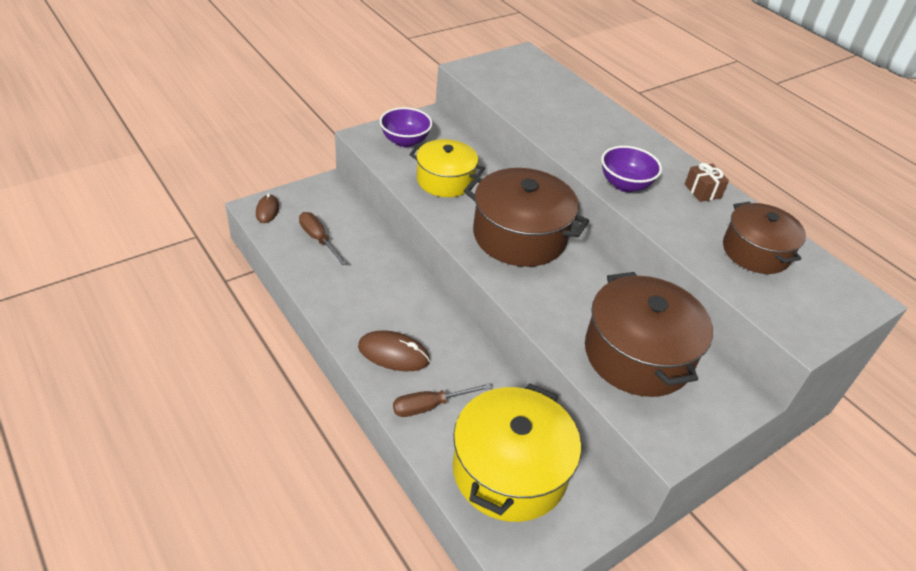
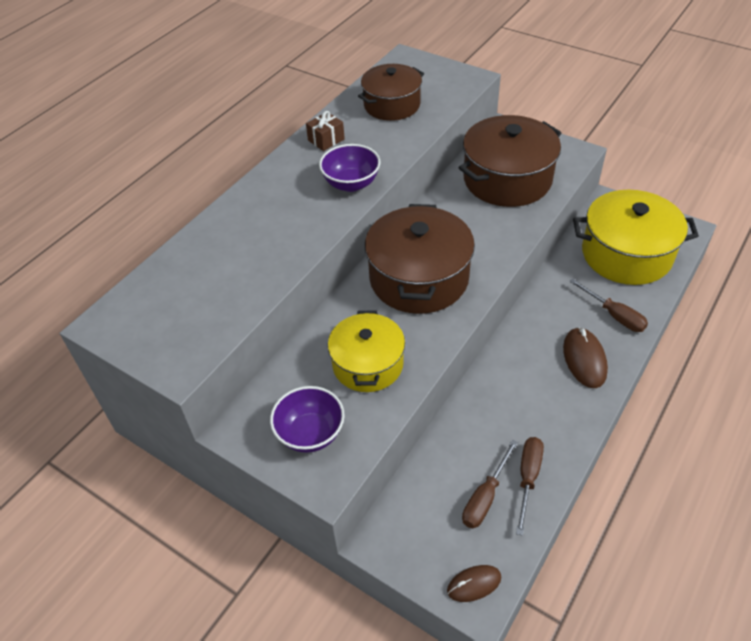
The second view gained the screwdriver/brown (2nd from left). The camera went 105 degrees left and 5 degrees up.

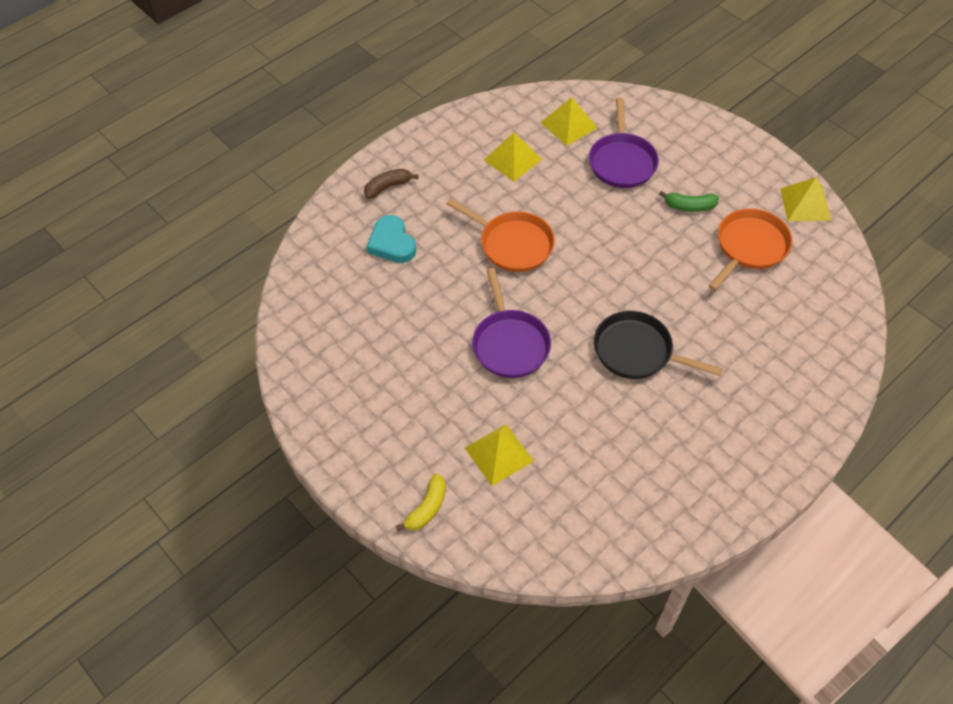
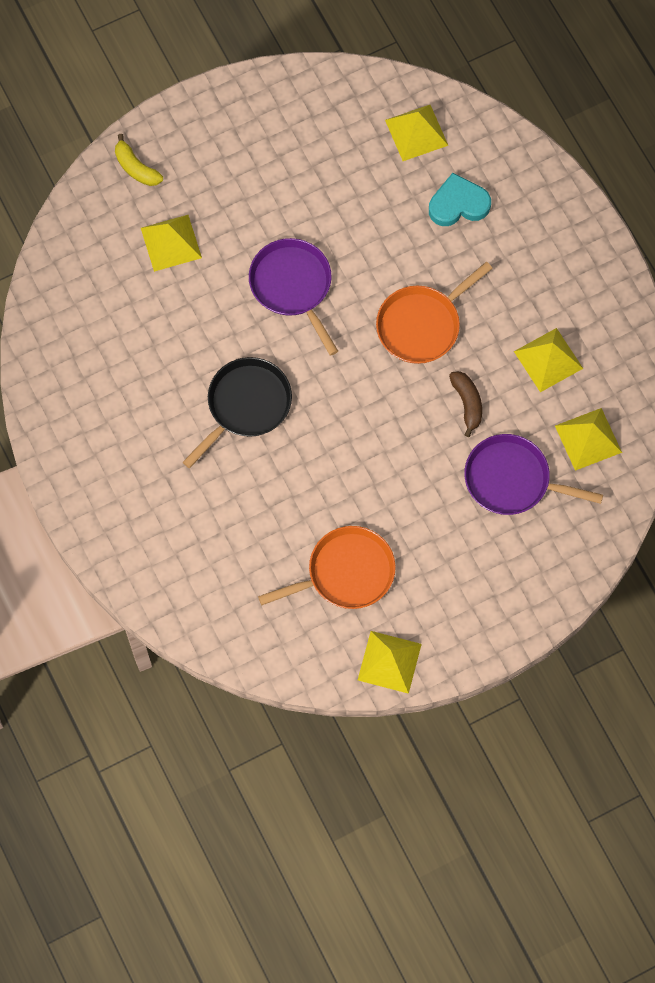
The banana/brown ended up elsewhere. The pan/purple (1st from left) ended up facing another way, 60 degrees clockwise from before. The second view lost the banana/green. The pan/orange (2nd from left in the first image) ended up facing another way, 75 degrees counterclockwise from before. The second view gained the pyramid/yellow (3rd from left). The camera went 105 degrees right and 15 degrees up.

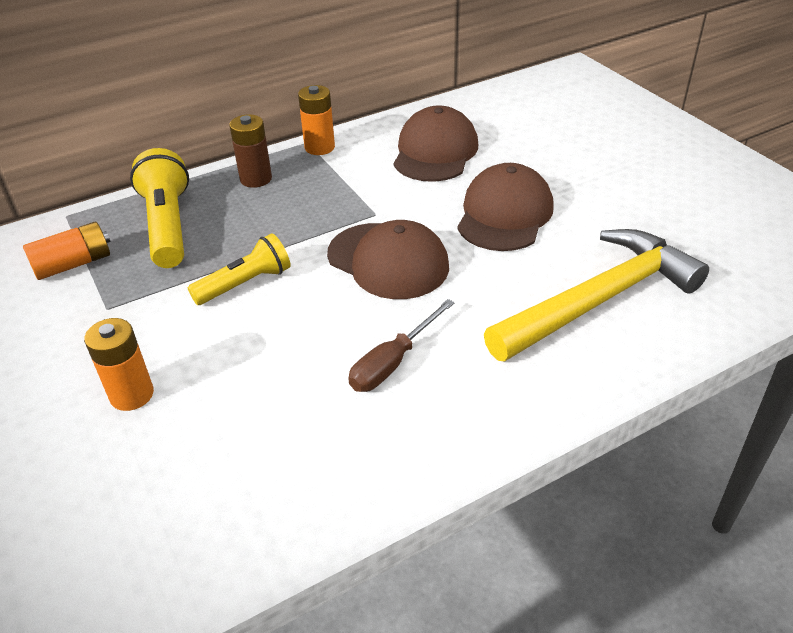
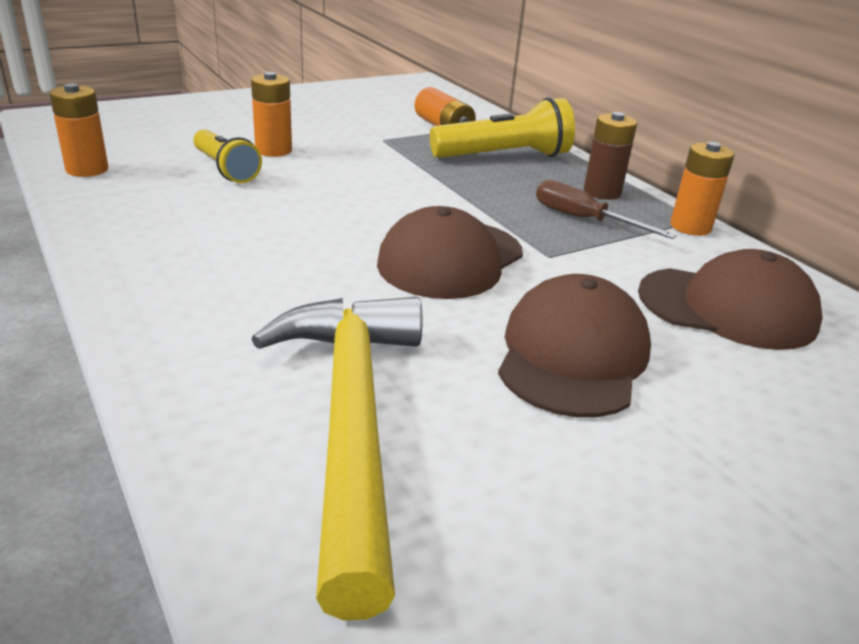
The flashlight/yellow (2nd from left in the first image) ended up elsewhere. The screwdriver/brown ended up elsewhere. The cap/brown (3rd from left in the first image) ended up facing another way, 90 degrees counterclockwise from before. The hammer/yellow ended up facing another way, 150 degrees counterclockwise from before. The second view gained the battery/orange (1st from left). The camera went 85 degrees right and 10 degrees down.

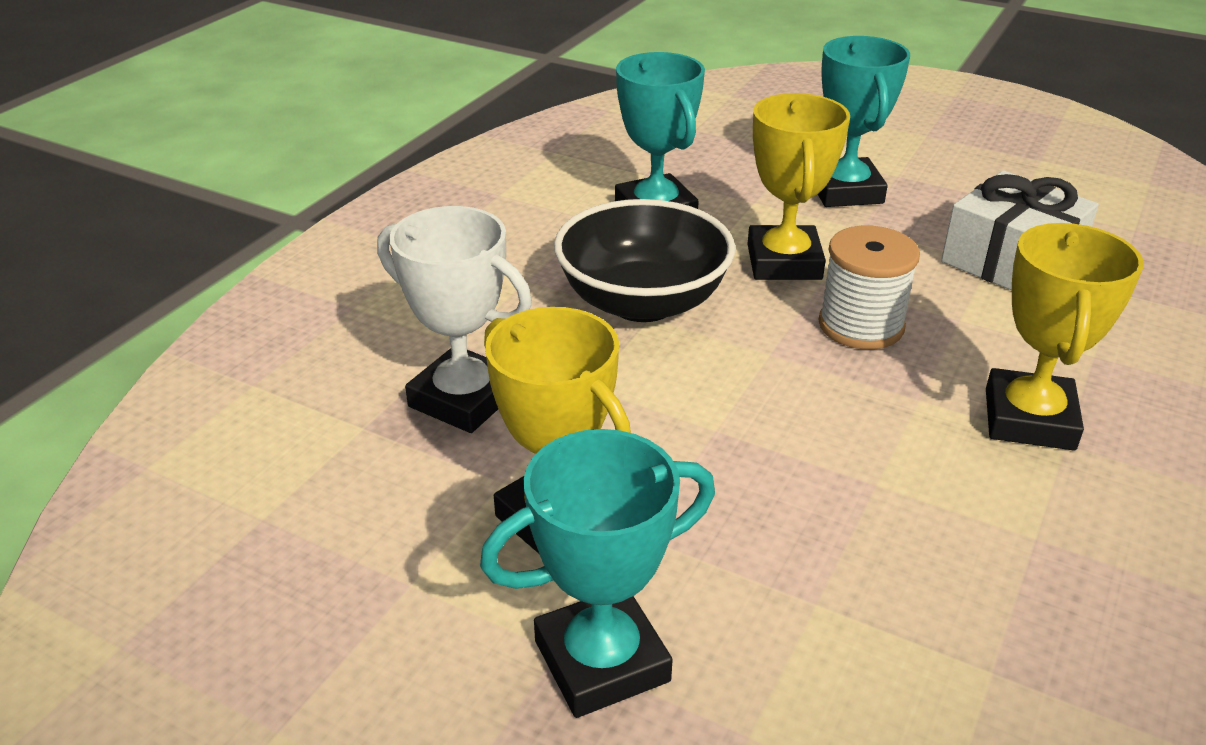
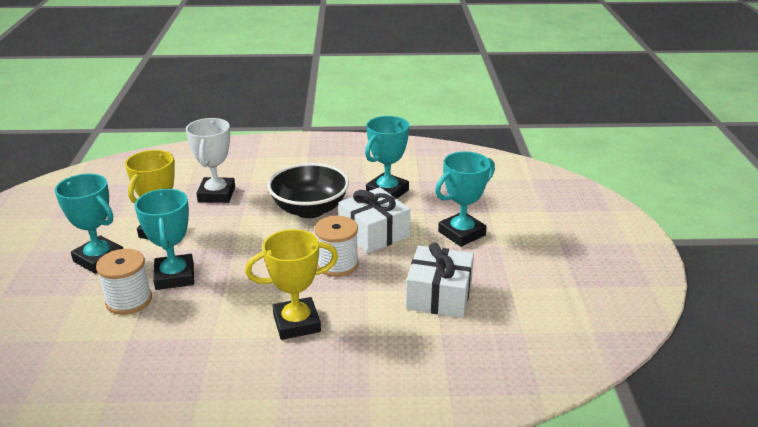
Where the trophy/yellow (2nd from left) stood, the gift/white (1st from left) came to stand. The second view gained the spool/white (1st from left). The second view gained the trophy/turquoise (2nd from left). The camera went 60 degrees right and 5 degrees down.

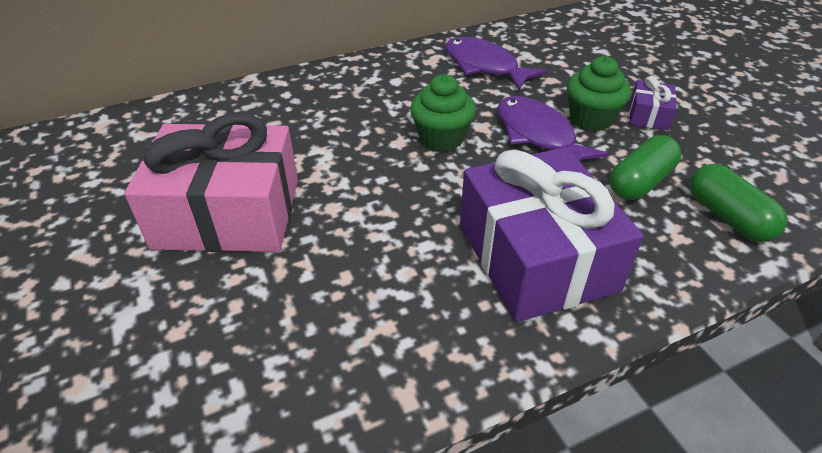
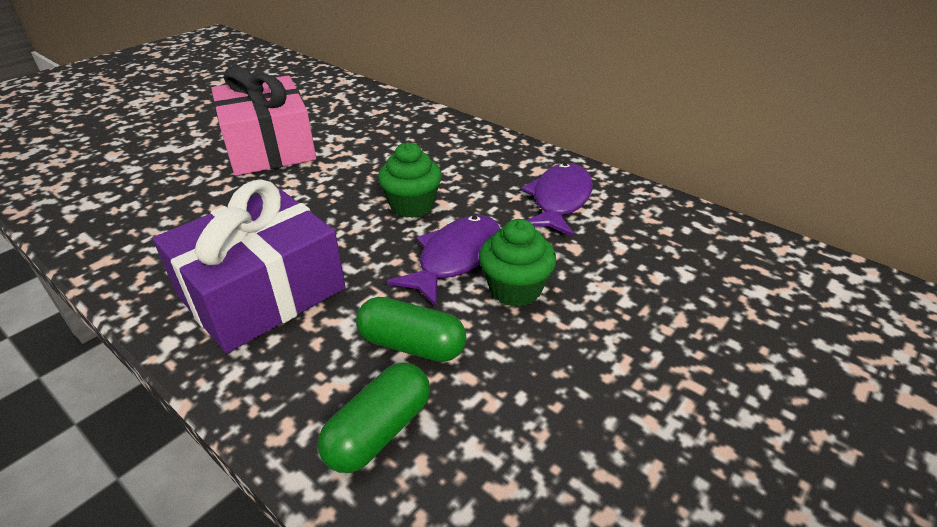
The second view lost the gift/purple (2nd from left). The camera went 65 degrees right and 5 degrees down.

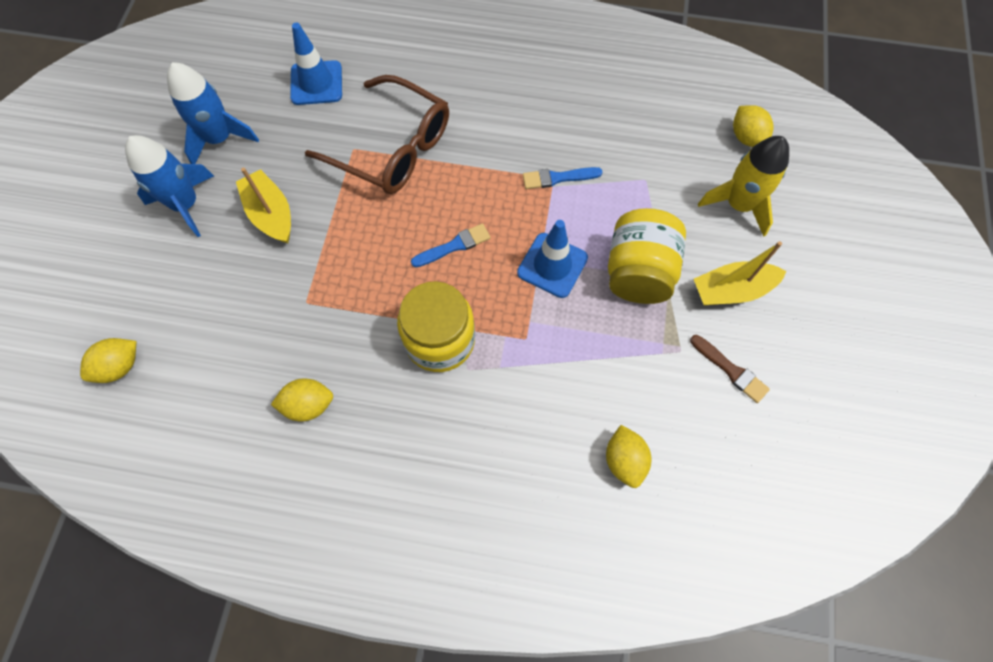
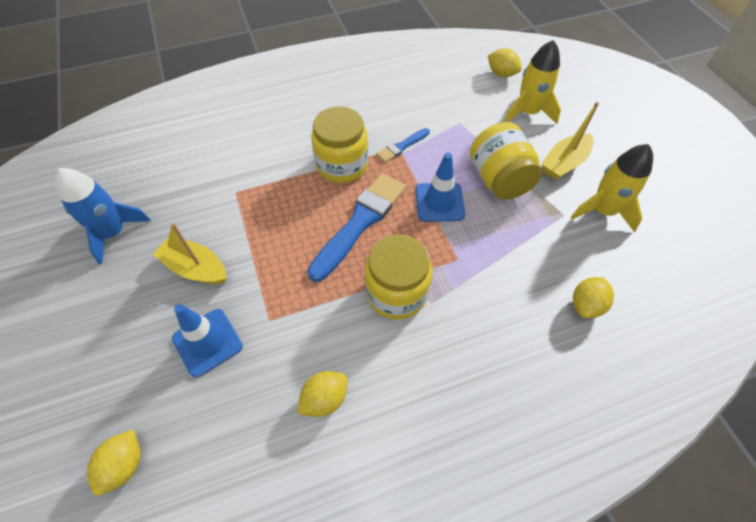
The second view lost the rocket/blue (1st from left). The traffic cone/blue (1st from left) ended up elsewhere. The second view lost the glasses/brown. The size of the brush/blue (1st from left) changed by a factor of 2.00. The lemon/yellow (3rd from left in the first image) ended up facing another way, 75 degrees clockwise from before. Where the brush/brown stood, the rocket/yellow (2nd from left) came to stand. The second view gained the jar/yellow (1st from left). The camera went 30 degrees left and 10 degrees down.

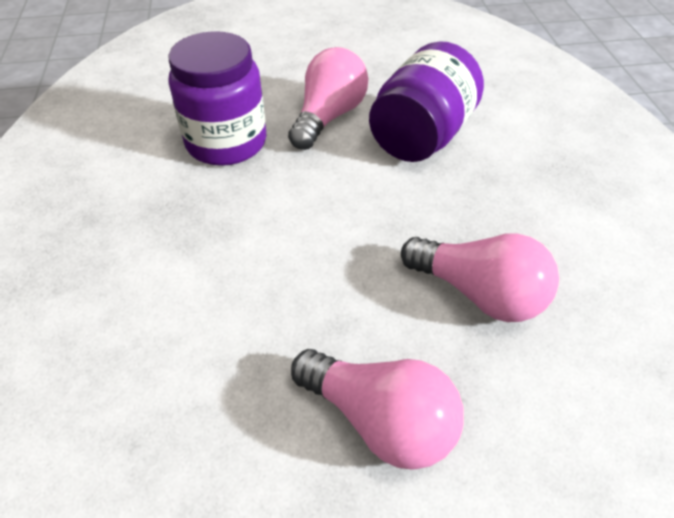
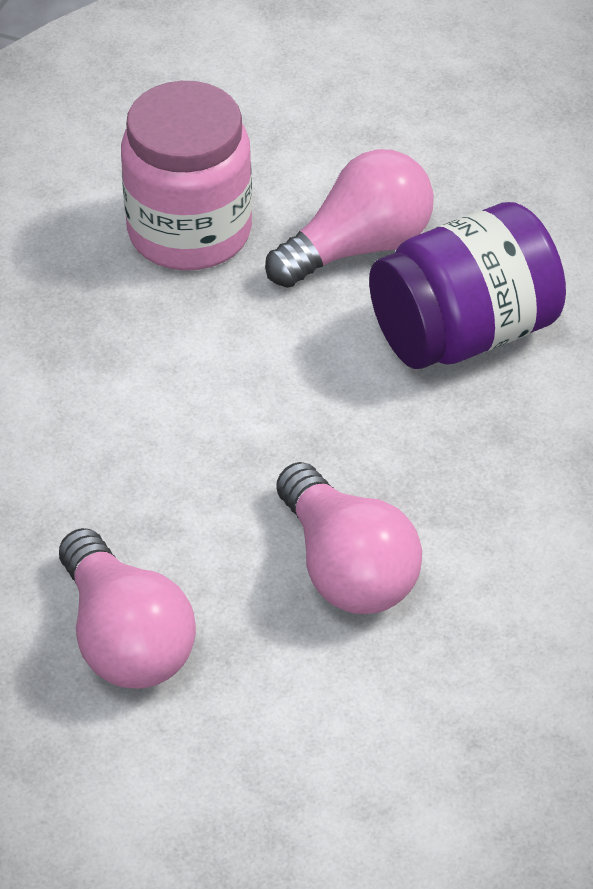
What was the jar/purple (1st from left) turned into the jar/pink. The camera went 30 degrees right and 0 degrees up.

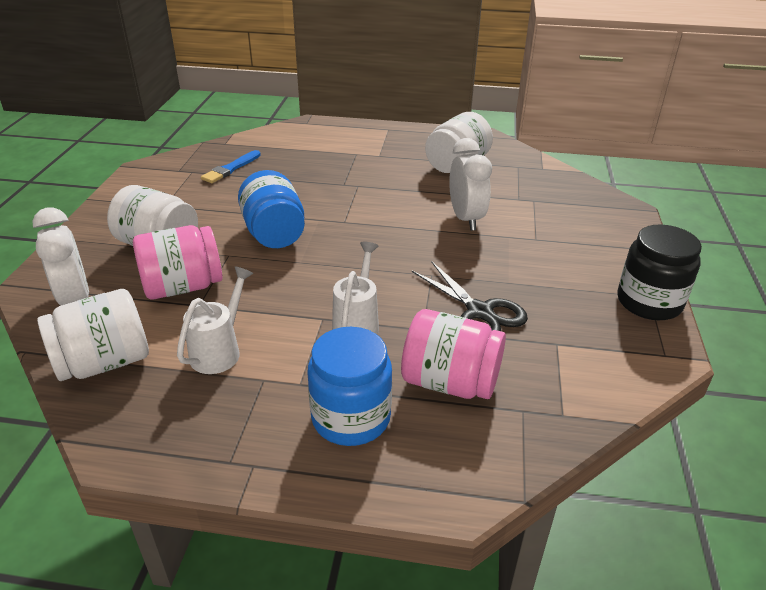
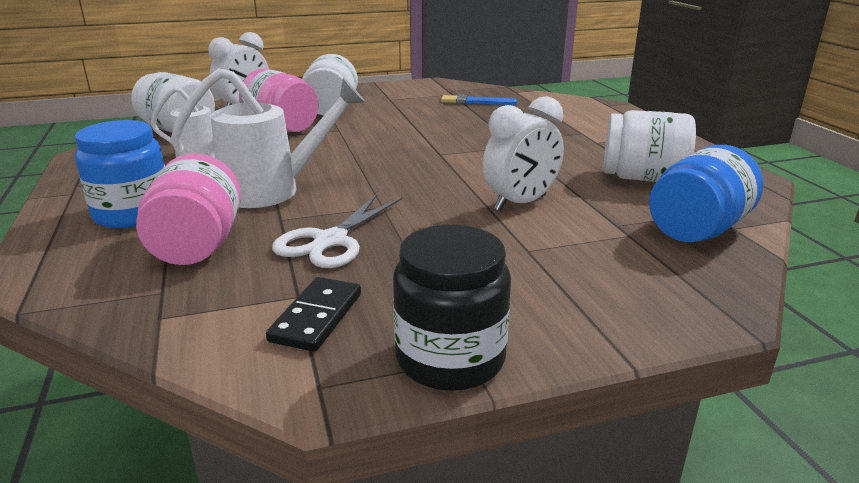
The jar/blue (1st from left in the first image) ended up elsewhere. The size of the watering can/white (2nd from left) changed by a factor of 1.57. What was the scissors/black turned into the scissors/white. The second view gained the domino/black. The camera went 65 degrees right and 10 degrees down.

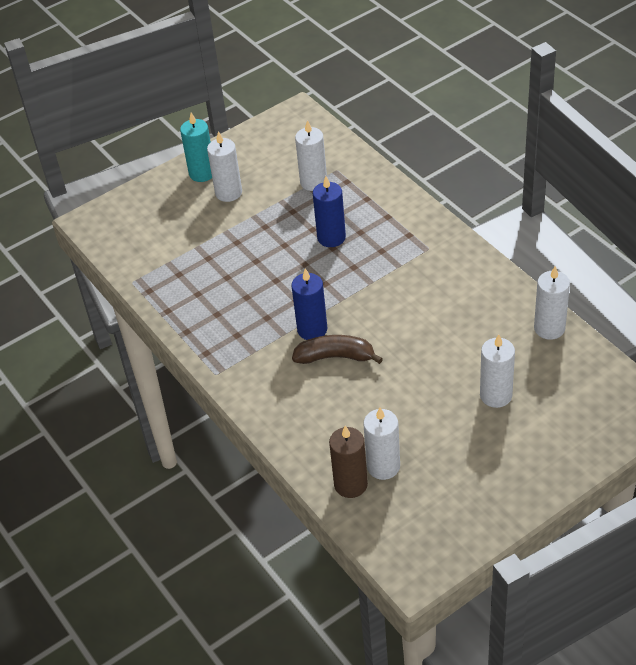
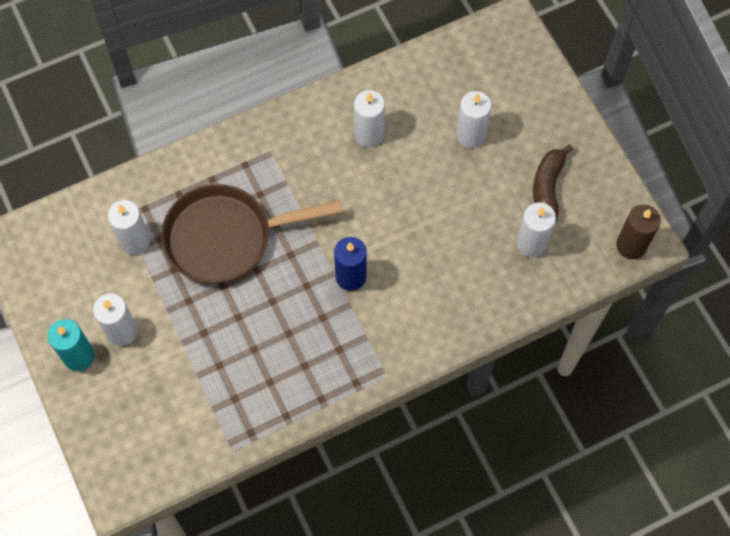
The banana/brown ended up elsewhere. Where the candle/blue (2nd from left) stood, the pan/brown came to stand. The candle/brown ended up elsewhere. The candle/white (5th from left in the first image) ended up elsewhere. The camera went 85 degrees left and 20 degrees up.

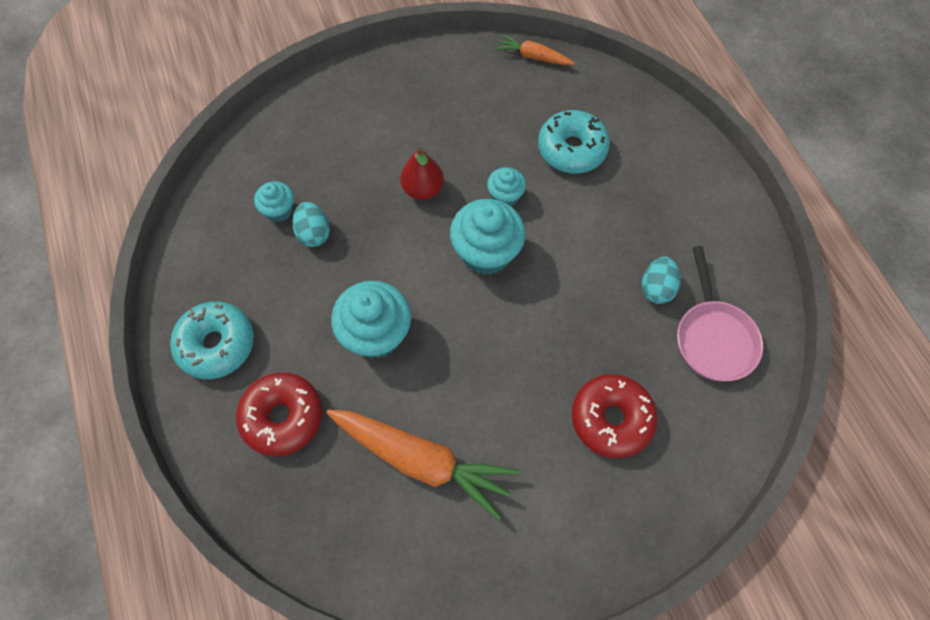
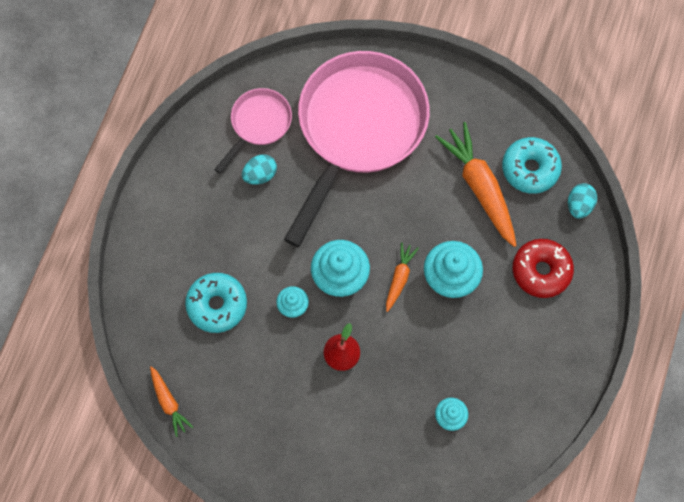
The donut/turquoise (1st from left in the first image) ended up elsewhere. The egg/turquoise (1st from left in the first image) ended up elsewhere. Where the donut/red (2nd from left) stood, the pan/pink (2nd from left) came to stand. The second view gained the carrot/orange (2nd from left). The camera went 140 degrees left and 5 degrees up.

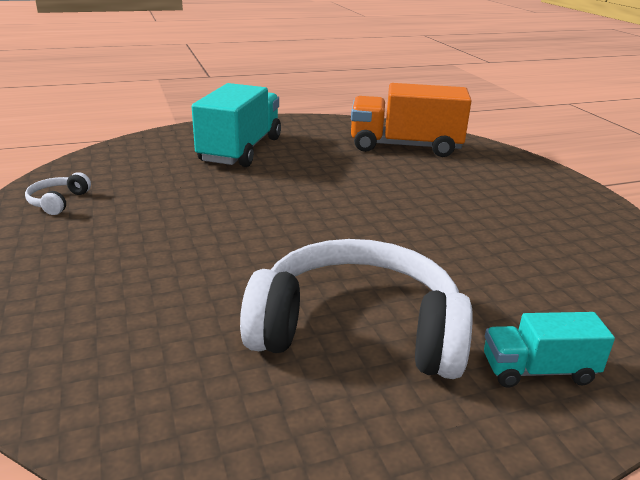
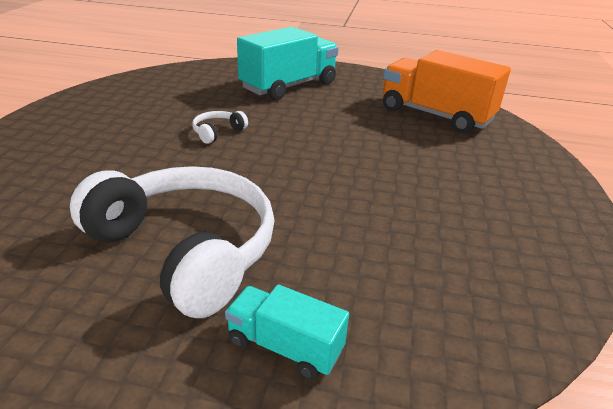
The headphones/white (1st from left in the first image) ended up elsewhere. The camera went 30 degrees right and 5 degrees up.

